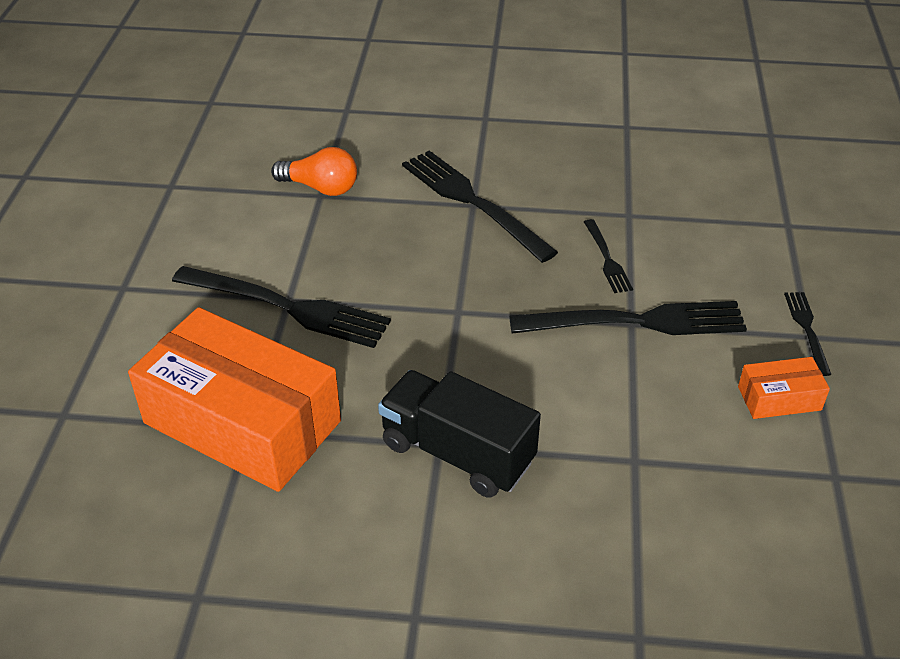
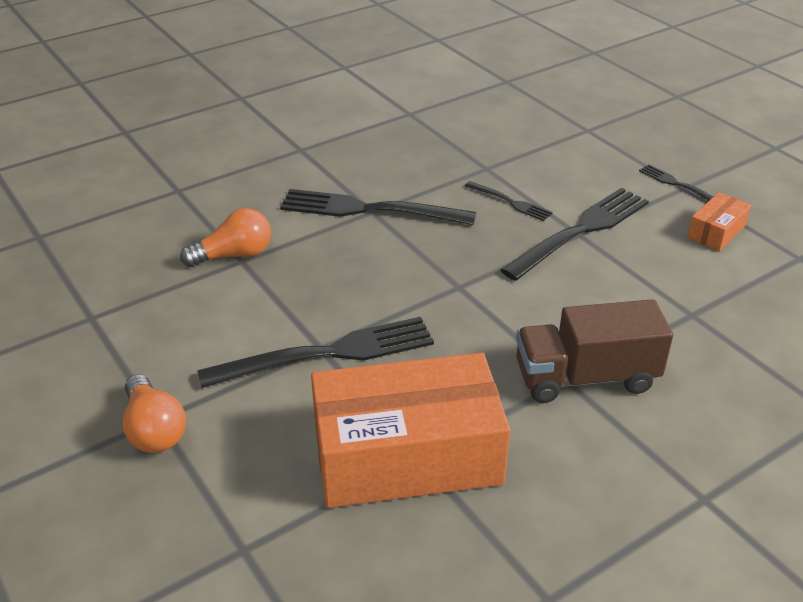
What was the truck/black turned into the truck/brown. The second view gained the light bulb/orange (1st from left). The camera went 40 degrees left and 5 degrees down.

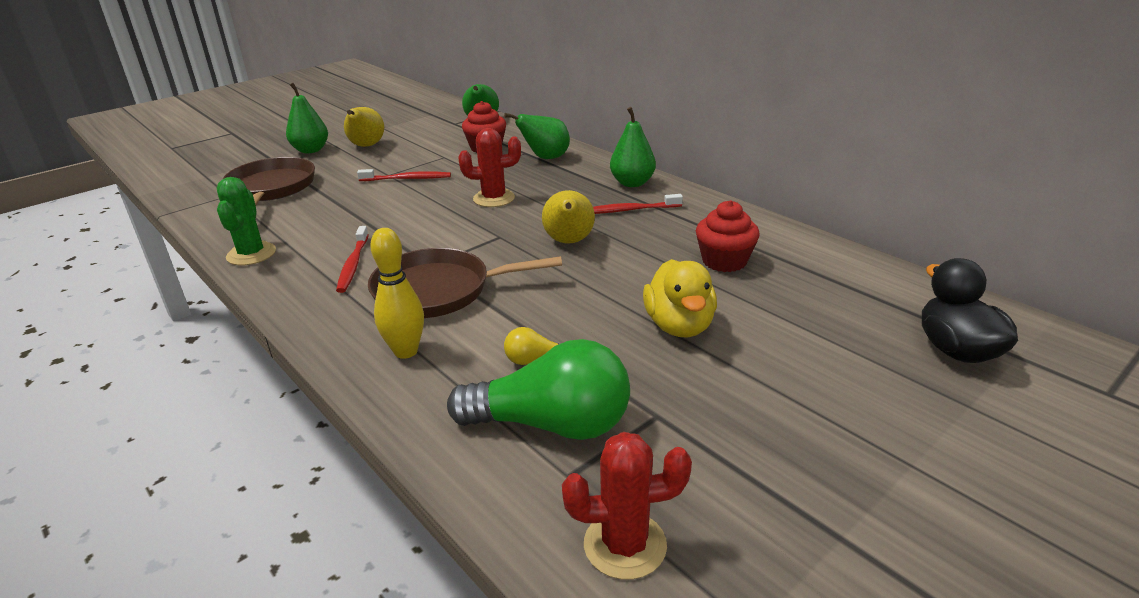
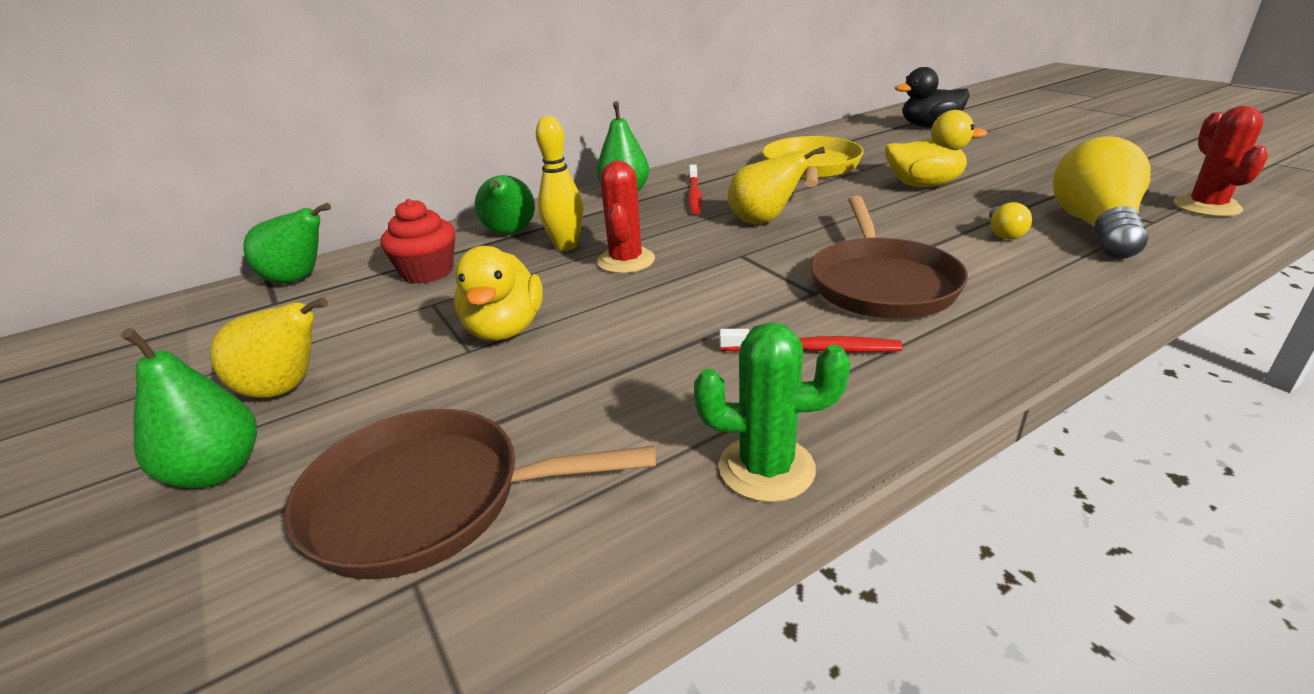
Where the toothbrush/red (2nd from left) stood, the duck/yellow (1st from left) came to stand. The bowling pin/yellow ended up elsewhere. What was the light bulb/green turned into the light bulb/yellow (2nd from left). Where the cupcake/red (2nd from left) stood, the pan/yellow came to stand. The camera went 80 degrees left and 0 degrees up.

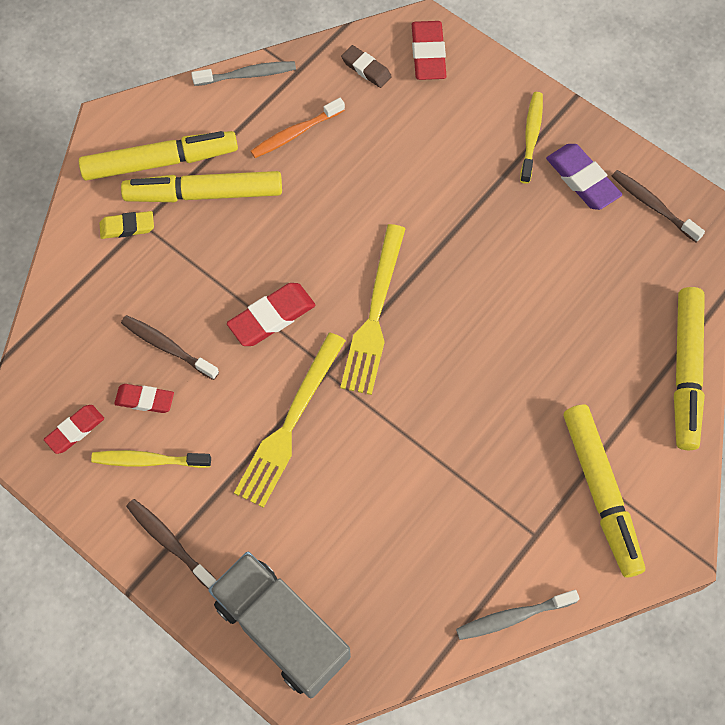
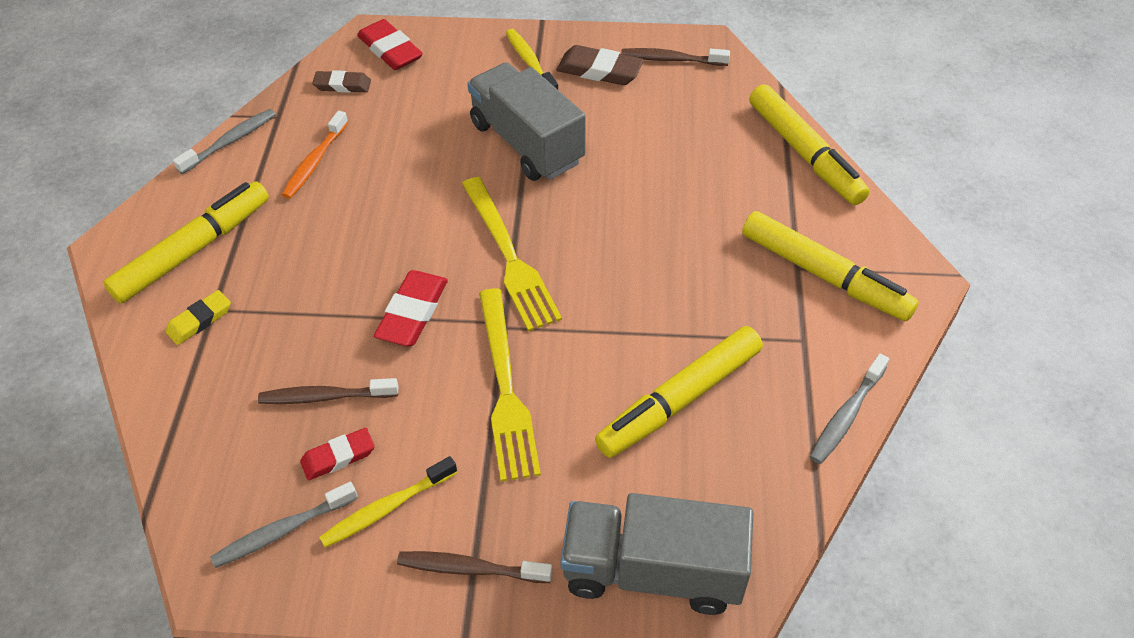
Where the eraser/red (1st from left) stood, the toothbrush/grey (2nd from left) came to stand. The marker/yellow (2nd from left) ended up elsewhere. What was the eraser/purple turned into the eraser/brown (2nd from left). The second view gained the truck/grey (1st from left). The camera went 35 degrees left and 15 degrees down.

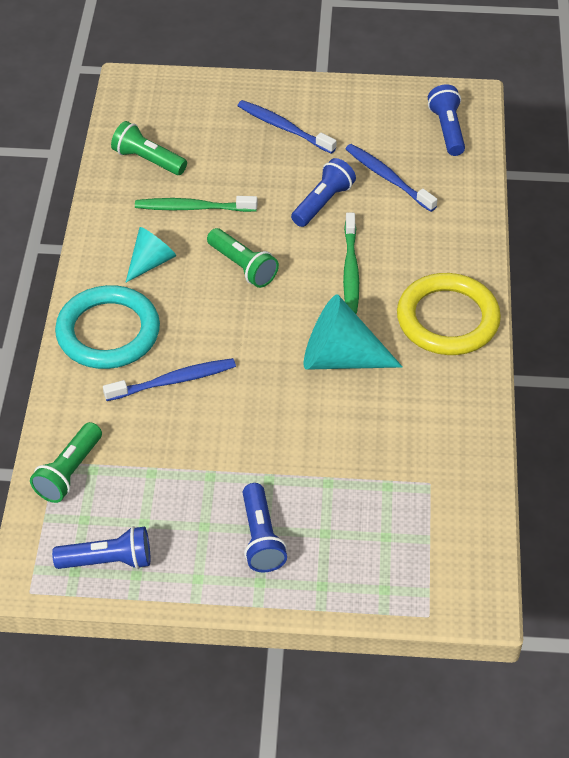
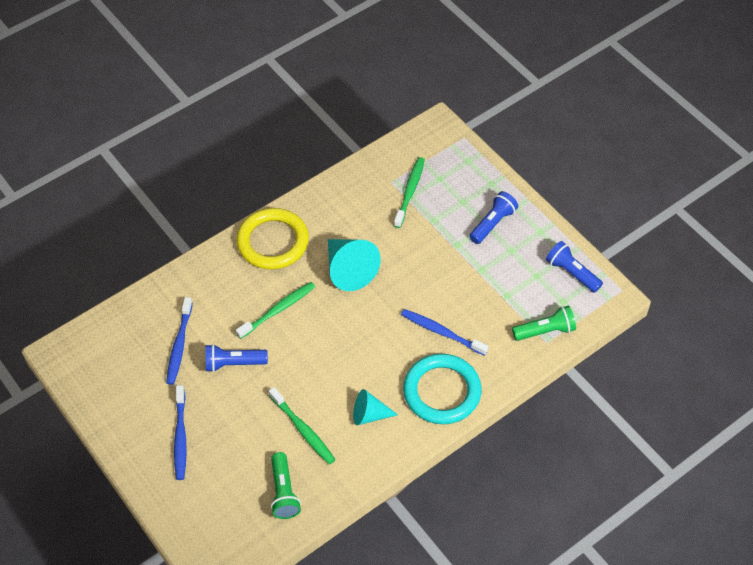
The second view lost the flashlight/green (3rd from left). The second view lost the flashlight/blue (4th from left). The second view gained the toothbrush/green (3rd from left). The camera went 130 degrees left and 5 degrees up.

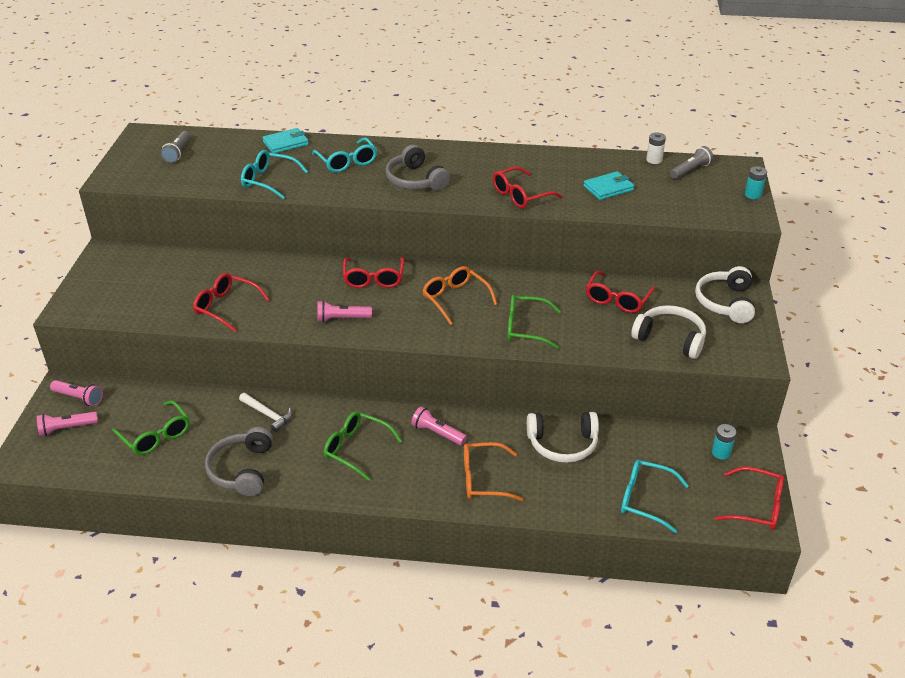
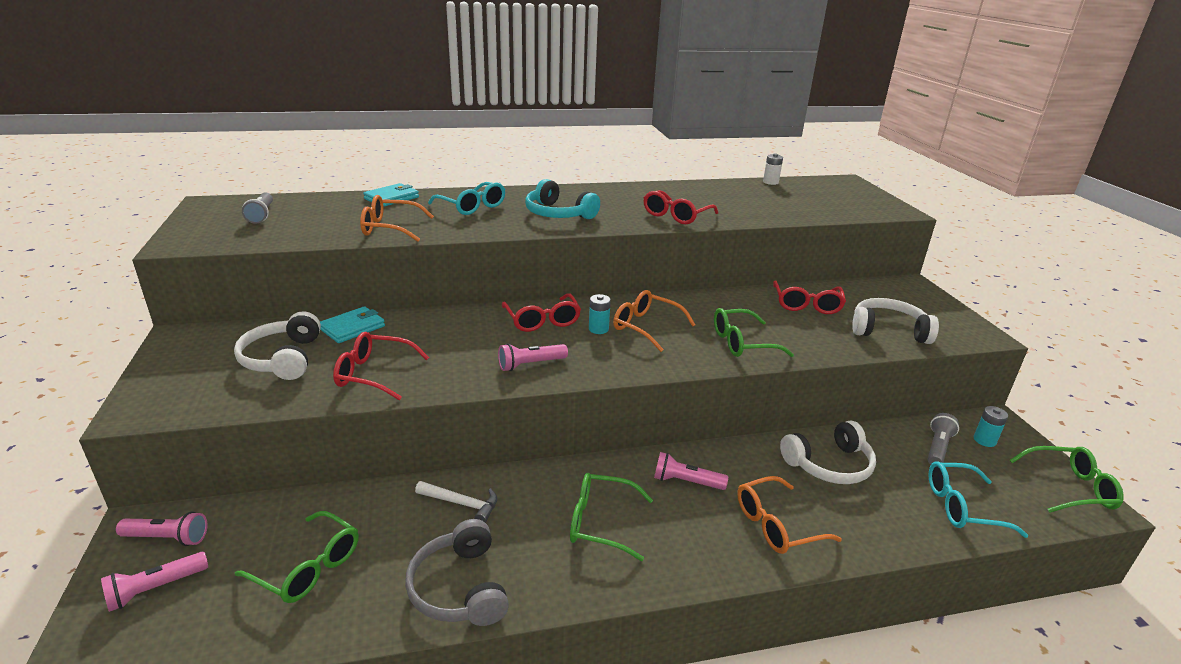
What was the glasses/turquoise (1st from left) turned into the glasses/orange (1st from left). What was the headphones/grey (2nd from left) turned into the headphones/turquoise. The wallet/turquoise (2nd from left in the first image) ended up elsewhere. The flashlight/grey (2nd from left) ended up elsewhere. The headphones/white (3rd from left in the first image) ended up elsewhere. What was the glasses/red (5th from left) turned into the glasses/green (4th from left). The battery/turquoise (2nd from left in the first image) ended up elsewhere. The camera went 20 degrees left and 10 degrees down.

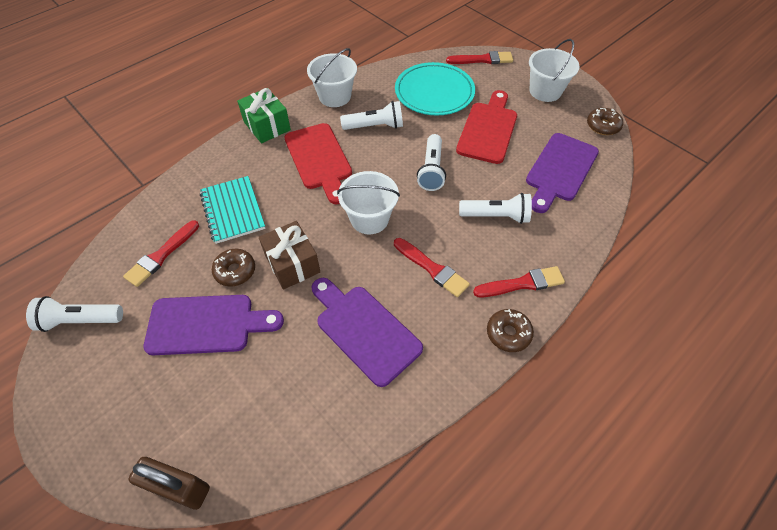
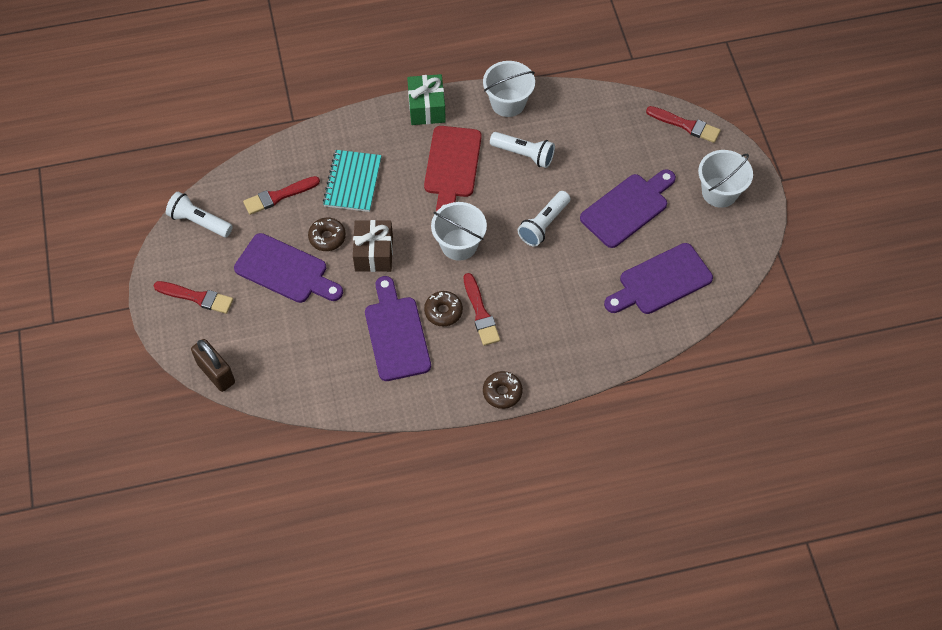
The second view lost the plate/turquoise. What was the cutting board/red (2nd from left) turned into the cutting board/purple (3rd from left). The second view lost the flashlight/white (4th from left). The brush/red (4th from left in the first image) ended up elsewhere. The donut/brown (3rd from left in the first image) ended up elsewhere. The camera went 30 degrees right and 5 degrees up.

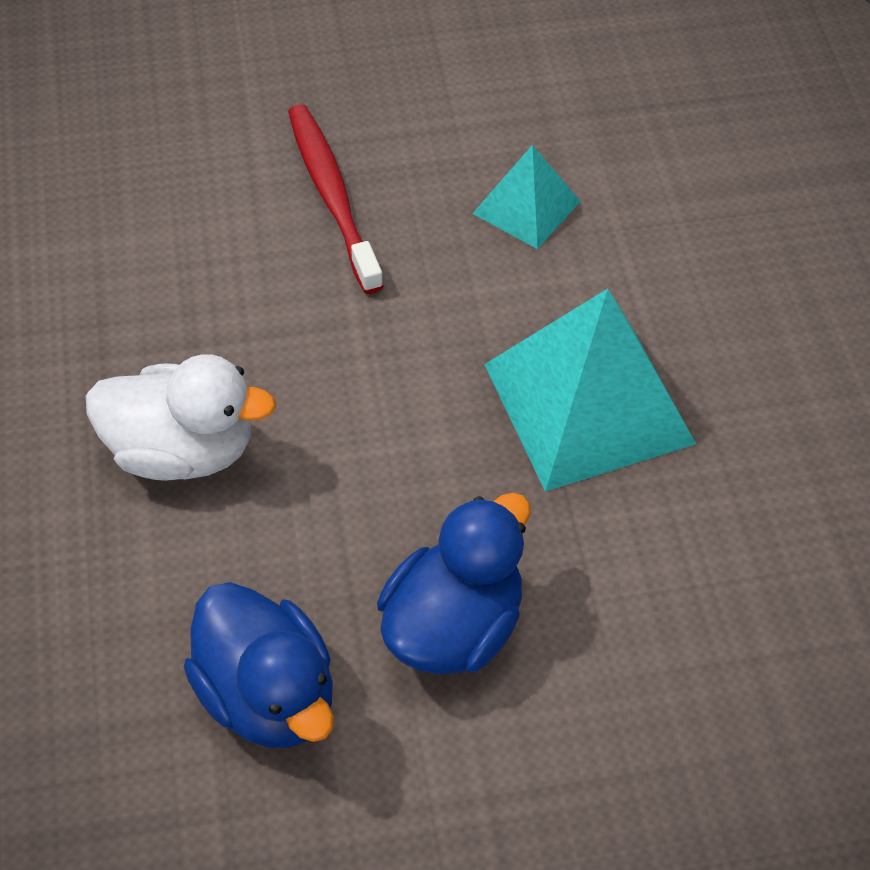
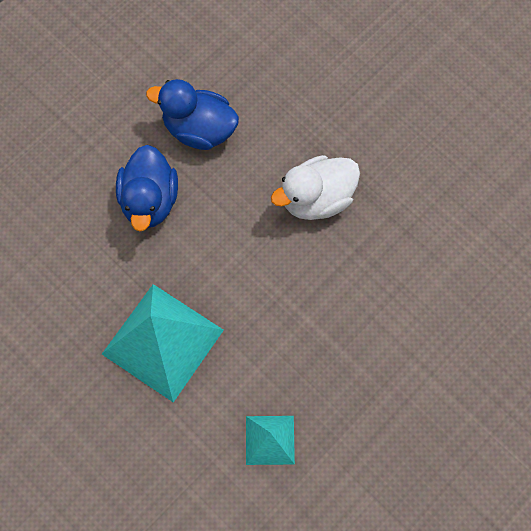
The second view lost the toothbrush/red. The camera went 145 degrees right and 15 degrees up.

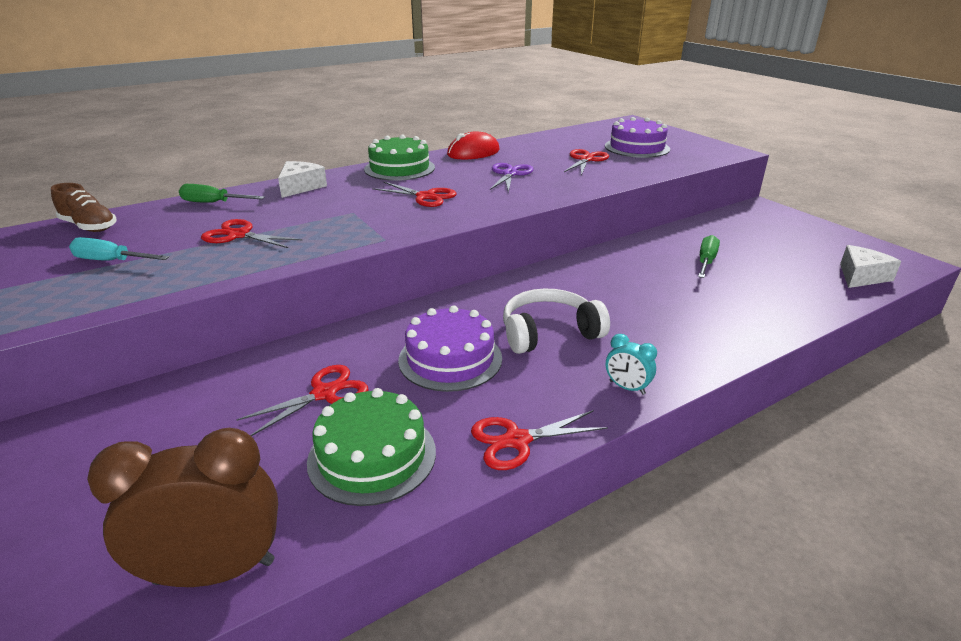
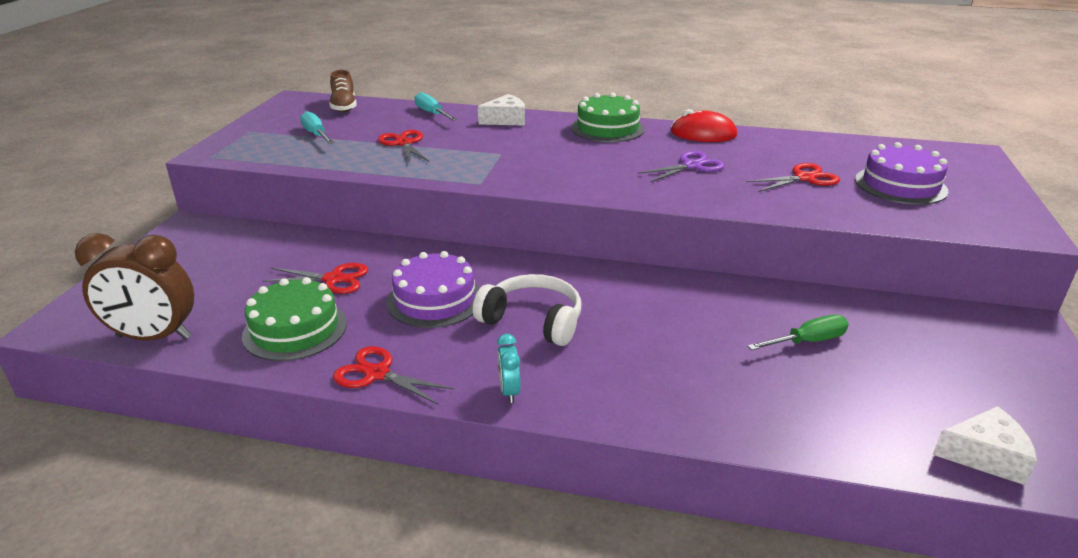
The clock/brown ended up facing another way, 150 degrees clockwise from before. What was the screwdriver/green (1st from left) turned into the screwdriver/turquoise (2nd from left). The second view lost the scissors/red (3rd from left). The camera went 45 degrees right and 0 degrees up.

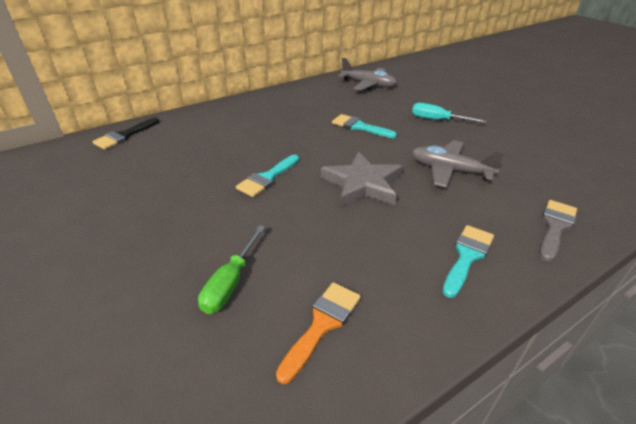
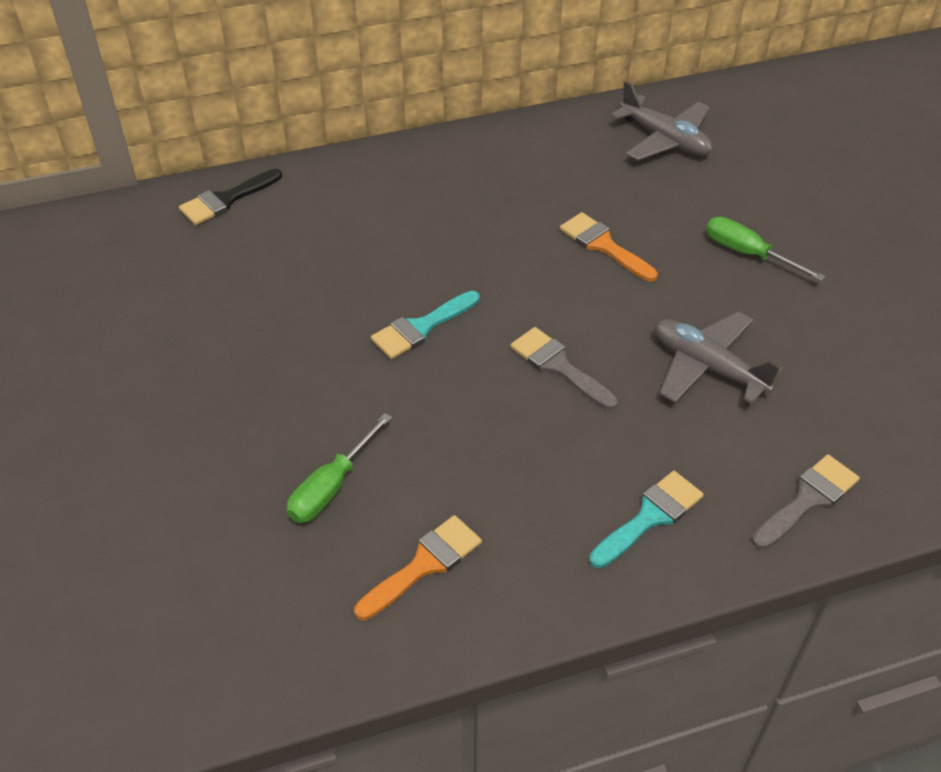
Where the star/grey stood, the brush/grey (1st from left) came to stand. What was the brush/turquoise (2nd from left) turned into the brush/orange (2nd from left). What was the screwdriver/turquoise turned into the screwdriver/green (2nd from left). The camera went 15 degrees right and 10 degrees up.

